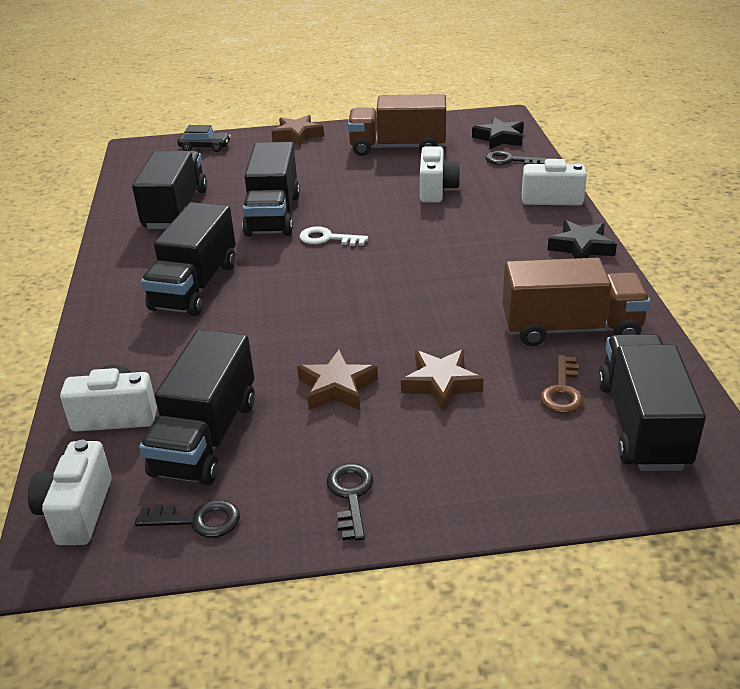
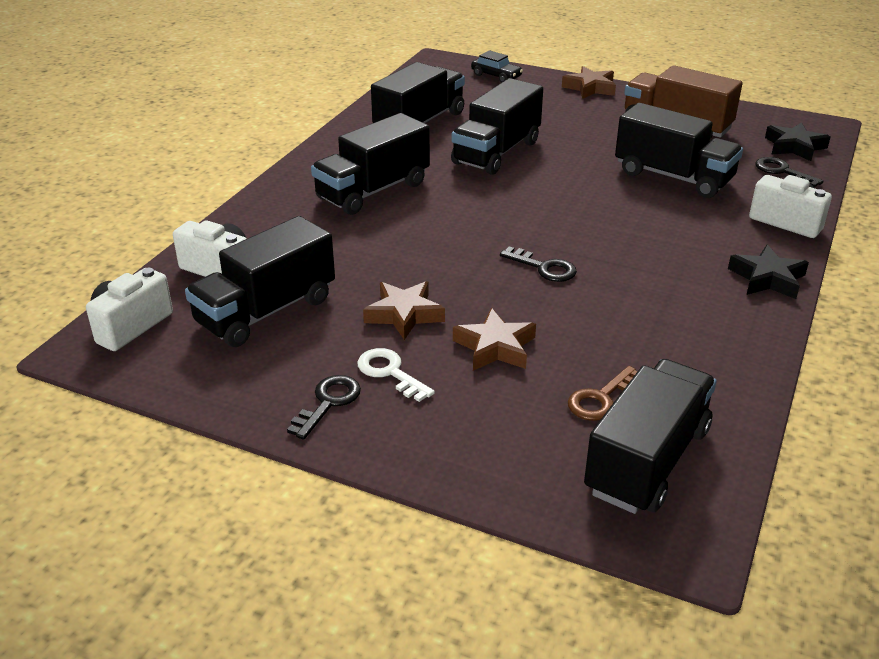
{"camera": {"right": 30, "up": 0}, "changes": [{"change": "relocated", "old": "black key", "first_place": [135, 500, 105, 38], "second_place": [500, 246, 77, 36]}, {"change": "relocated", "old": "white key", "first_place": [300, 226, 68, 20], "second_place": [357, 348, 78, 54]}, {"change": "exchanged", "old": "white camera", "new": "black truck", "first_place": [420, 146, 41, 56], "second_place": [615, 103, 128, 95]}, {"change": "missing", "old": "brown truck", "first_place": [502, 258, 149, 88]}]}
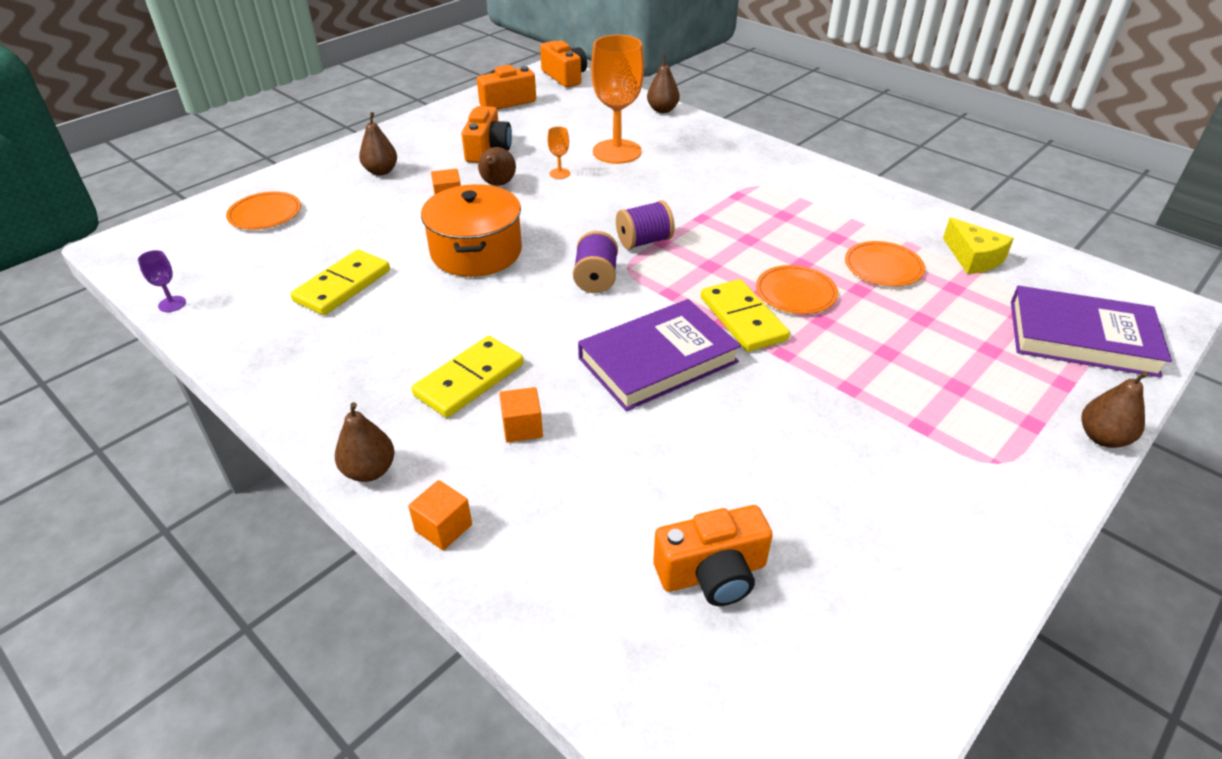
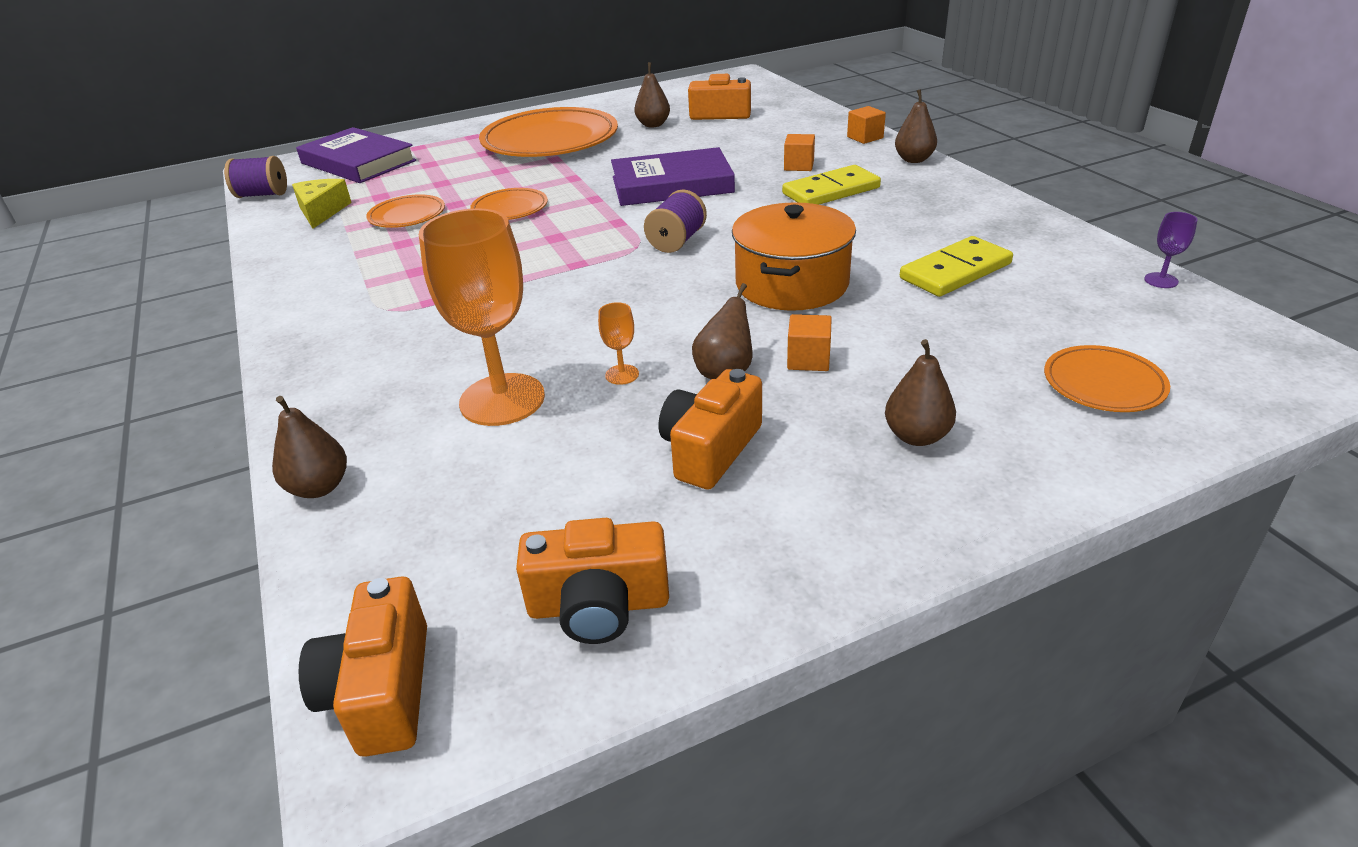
{"camera": {"right": -155, "up": -5}, "changes": [{"change": "relocated", "old": "purple spool", "first_place": [616, 200, 59, 49], "second_place": [224, 156, 63, 42]}, {"change": "missing", "old": "yellow domino", "first_place": [701, 279, 89, 73]}, {"change": "relocated", "old": "brown pear", "first_place": [1082, 371, 67, 77], "second_place": [634, 62, 36, 65]}, {"change": "appeared", "new": "orange plate", "second_place": [479, 107, 139, 50]}]}
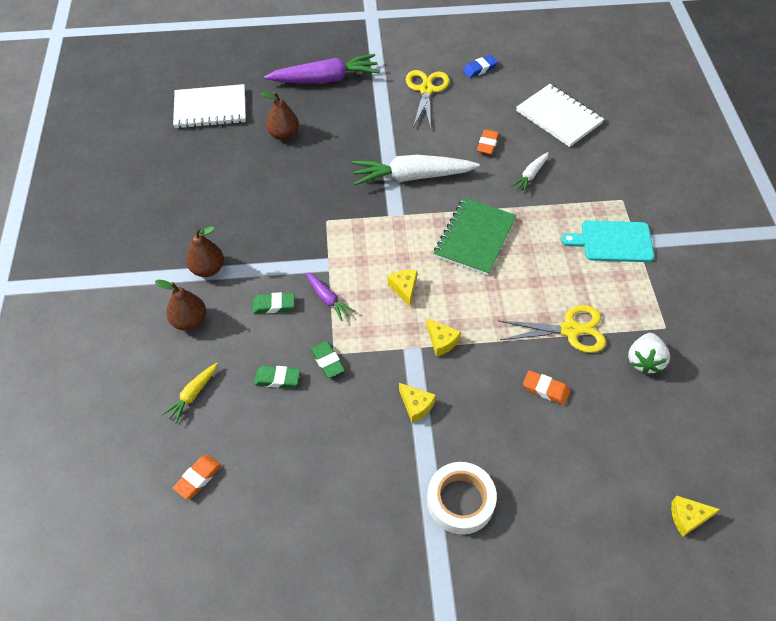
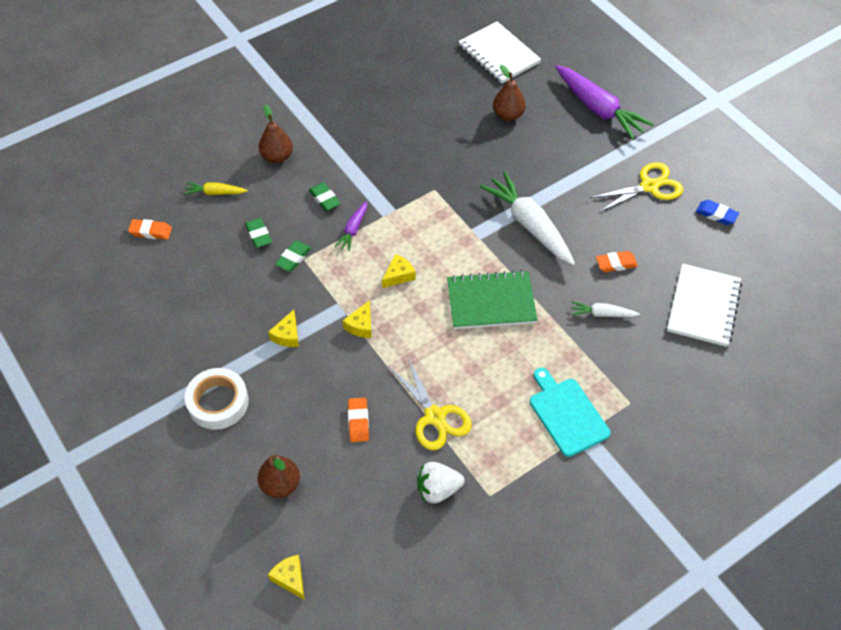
{"camera": {"right": 60, "up": 0}, "changes": [{"change": "relocated", "old": "brown pear", "first_place": [186, 226, 38, 51], "second_place": [257, 455, 43, 43]}]}
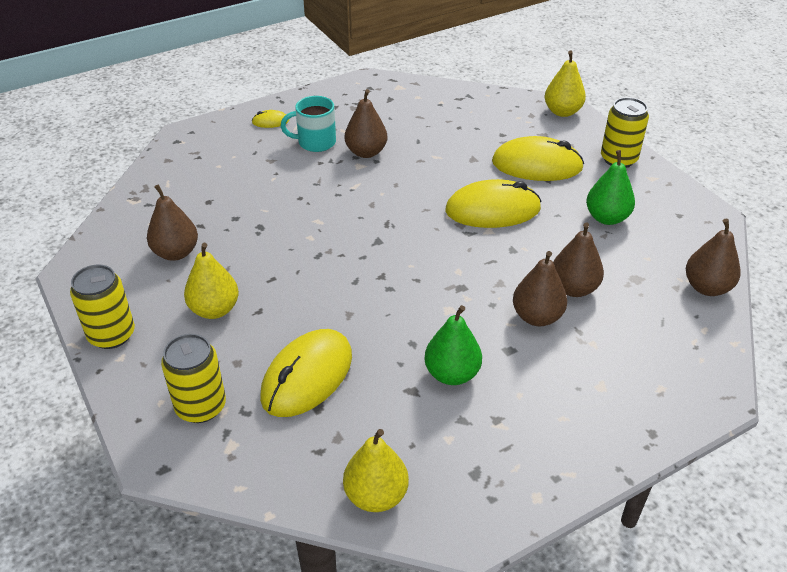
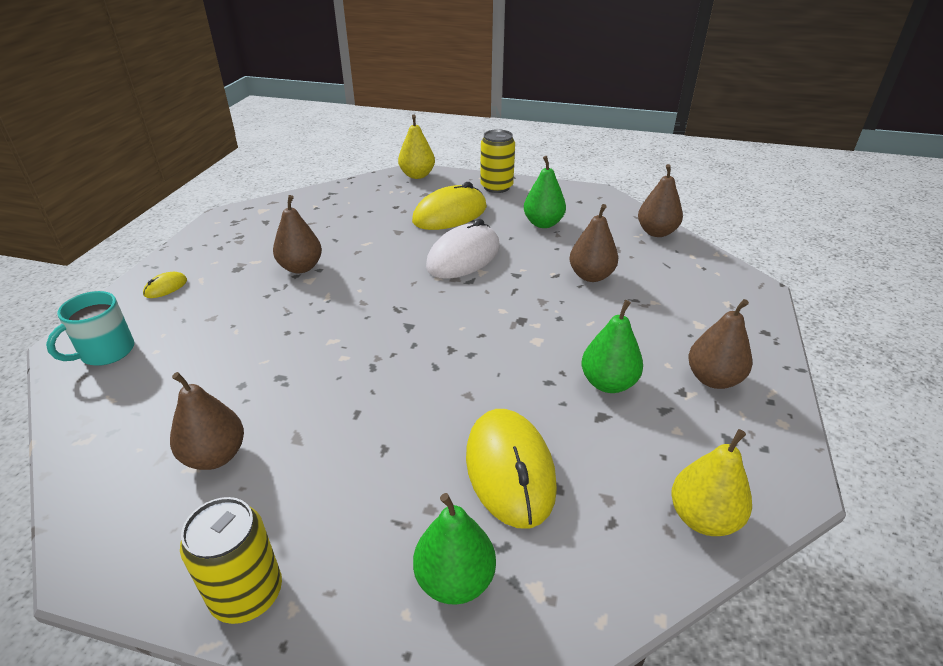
{"camera": {"right": -45, "up": -5}, "changes": [{"change": "exchanged", "old": "yellow can", "new": "green pear", "first_place": [161, 334, 65, 89], "second_place": [413, 493, 83, 112]}, {"change": "missing", "old": "yellow pear", "first_place": [184, 243, 55, 76]}, {"change": "relocated", "old": "turquoise mug", "first_place": [281, 96, 55, 56], "second_place": [46, 291, 88, 75]}, {"change": "colour", "old": "yellow mouse", "new": "white mouse", "first_place": [445, 179, 97, 49], "second_place": [426, 219, 74, 60]}, {"change": "relocated", "old": "brown pear", "first_place": [513, 251, 54, 75], "second_place": [688, 299, 64, 90]}]}
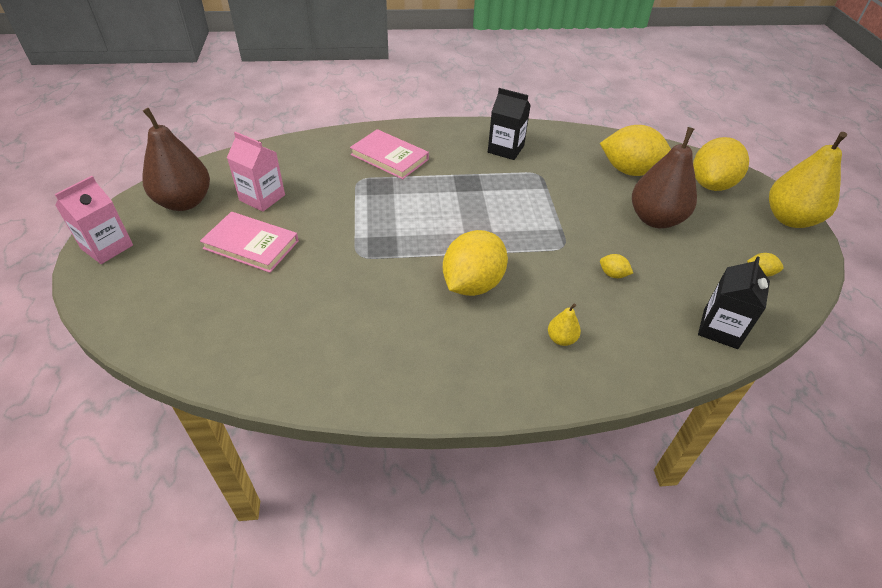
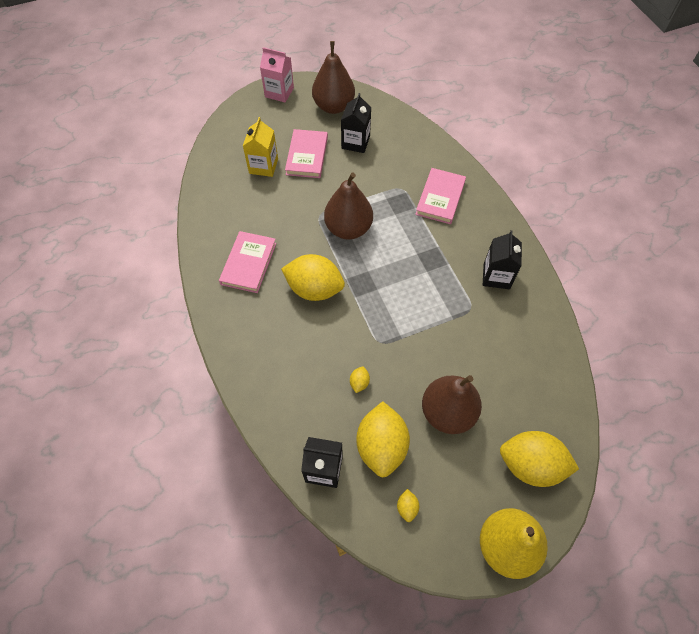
{"camera": {"right": 75, "up": 15}, "changes": [{"change": "colour", "old": "pink carton", "new": "black carton", "first_place": [227, 132, 58, 80], "second_place": [341, 93, 30, 60]}, {"change": "missing", "old": "yellow pear", "first_place": [548, 304, 33, 42]}, {"change": "relocated", "old": "yellow lemon", "first_place": [600, 125, 71, 51], "second_place": [356, 401, 54, 76]}, {"change": "appeared", "new": "pink book", "second_place": [219, 231, 57, 62]}, {"change": "appeared", "new": "yellow carton", "second_place": [243, 117, 35, 60]}, {"change": "appeared", "new": "brown pear", "second_place": [324, 173, 49, 67]}]}
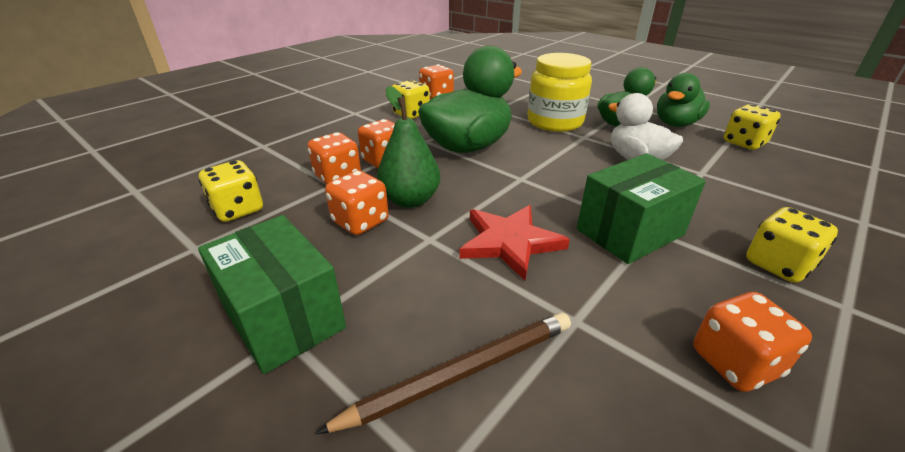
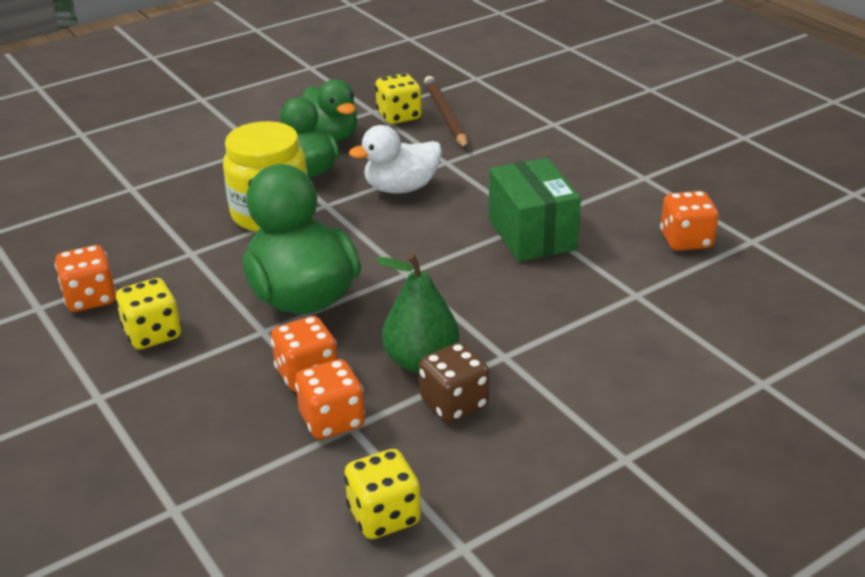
{"camera": {"right": -75, "up": 0}, "changes": [{"change": "missing", "old": "green box", "first_place": [198, 215, 148, 159]}, {"change": "relocated", "old": "brown pencil", "first_place": [315, 313, 256, 121], "second_place": [424, 76, 44, 74]}, {"change": "colour", "old": "orange dice", "new": "brown dice", "first_place": [325, 170, 64, 65], "second_place": [419, 343, 71, 80]}, {"change": "missing", "old": "red star", "first_place": [459, 205, 111, 76]}, {"change": "missing", "old": "yellow dice", "first_place": [746, 207, 92, 76]}]}
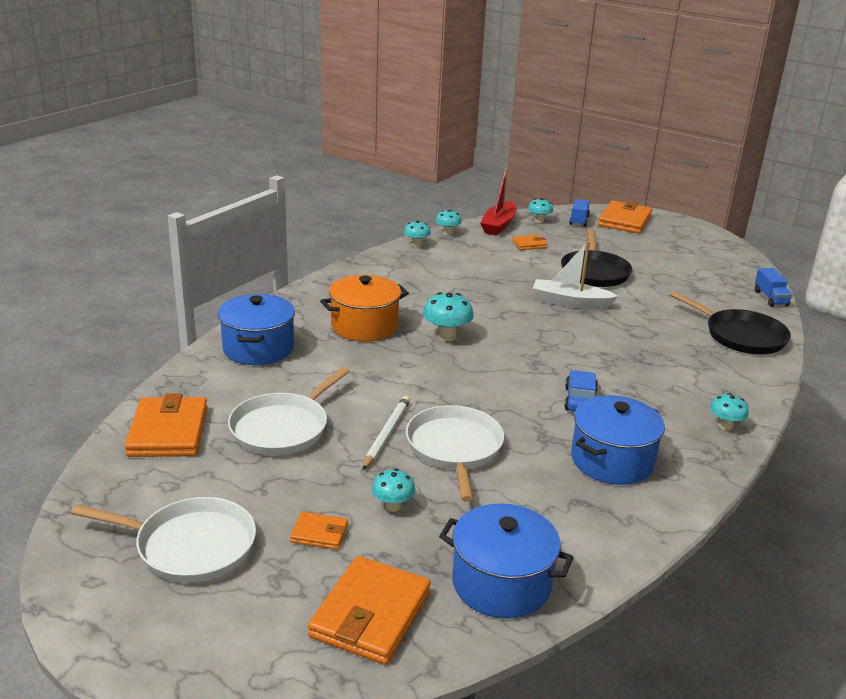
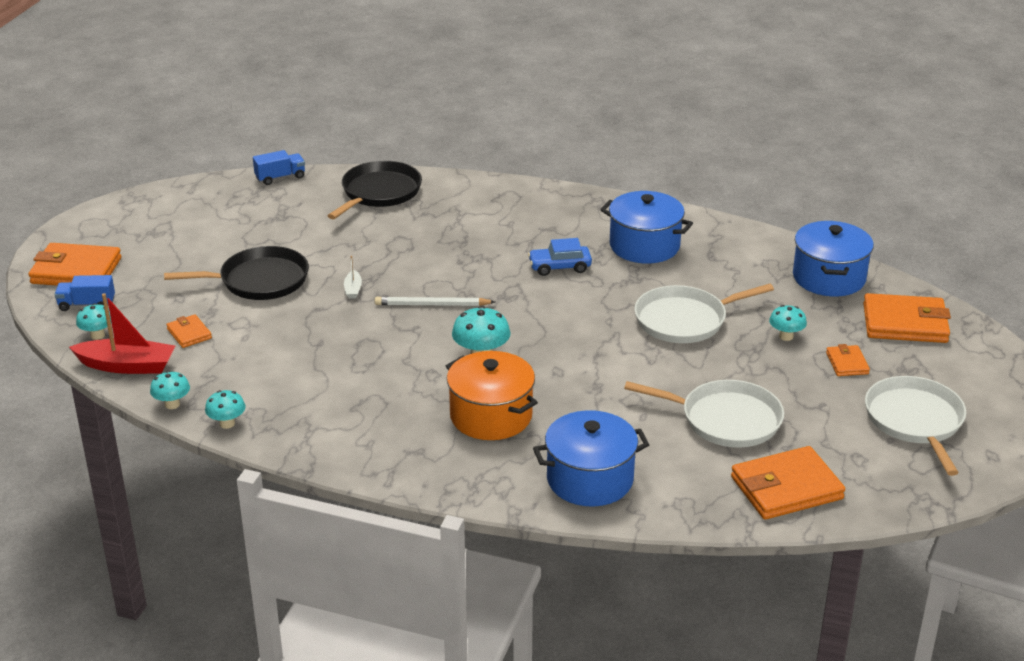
{"camera": {"right": -105, "up": 5}, "changes": [{"change": "relocated", "old": "white pencil", "first_place": [363, 396, 47, 74], "second_place": [375, 296, 120, 10]}, {"change": "size", "old": "white boat", "first_place": [533, 241, 86, 68], "second_place": [344, 256, 18, 43], "factor": 0.46}, {"change": "missing", "old": "turquoise mushroom", "first_place": [710, 393, 39, 37]}]}
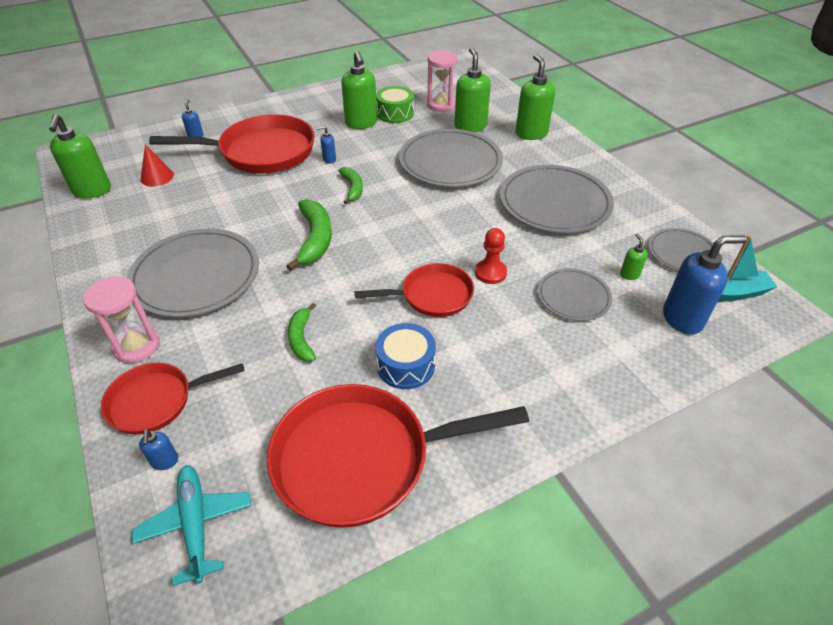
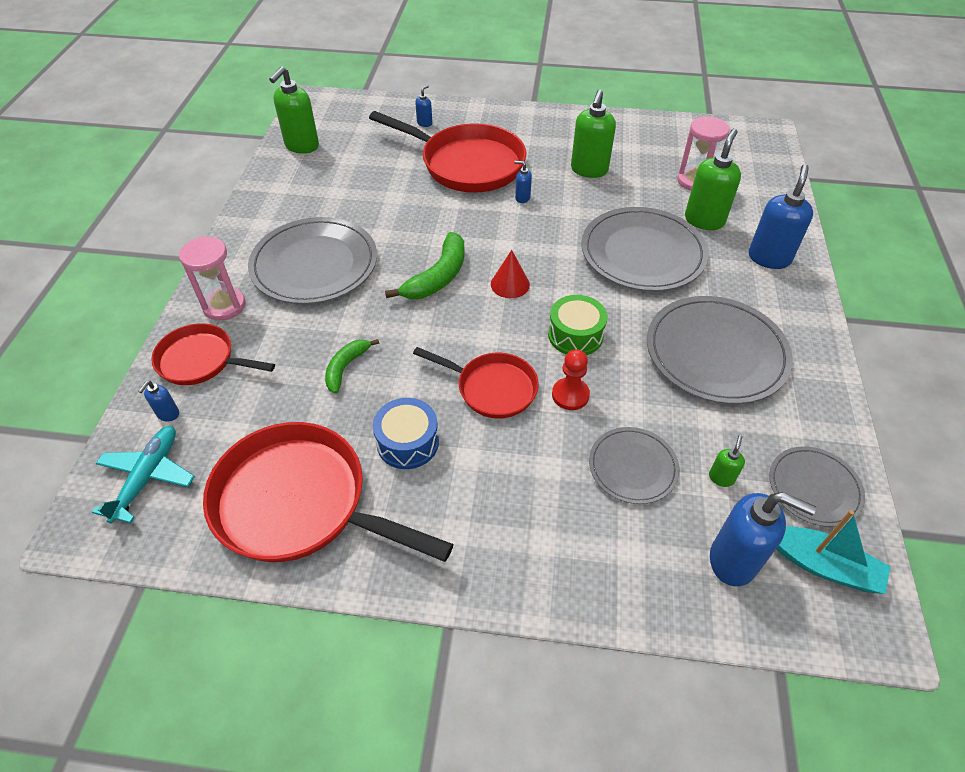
{"camera": {"right": 35, "up": 5}, "changes": [{"change": "relocated", "old": "red cone", "first_place": [140, 145, 34, 42], "second_place": [491, 250, 39, 48]}, {"change": "missing", "old": "green banana", "first_place": [339, 167, 24, 37]}, {"change": "relocated", "old": "green drum", "first_place": [376, 86, 38, 37], "second_place": [548, 295, 59, 60]}, {"change": "colour", "old": "green soap dispenser", "new": "blue soap dispenser", "first_place": [515, 54, 40, 86], "second_place": [749, 164, 64, 105]}]}
